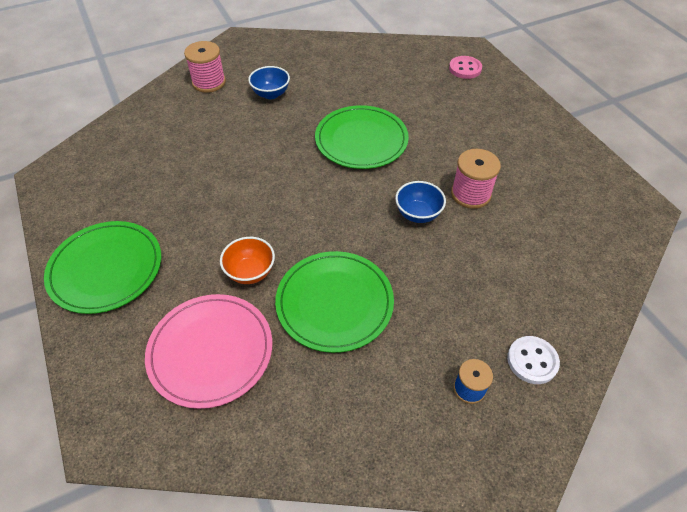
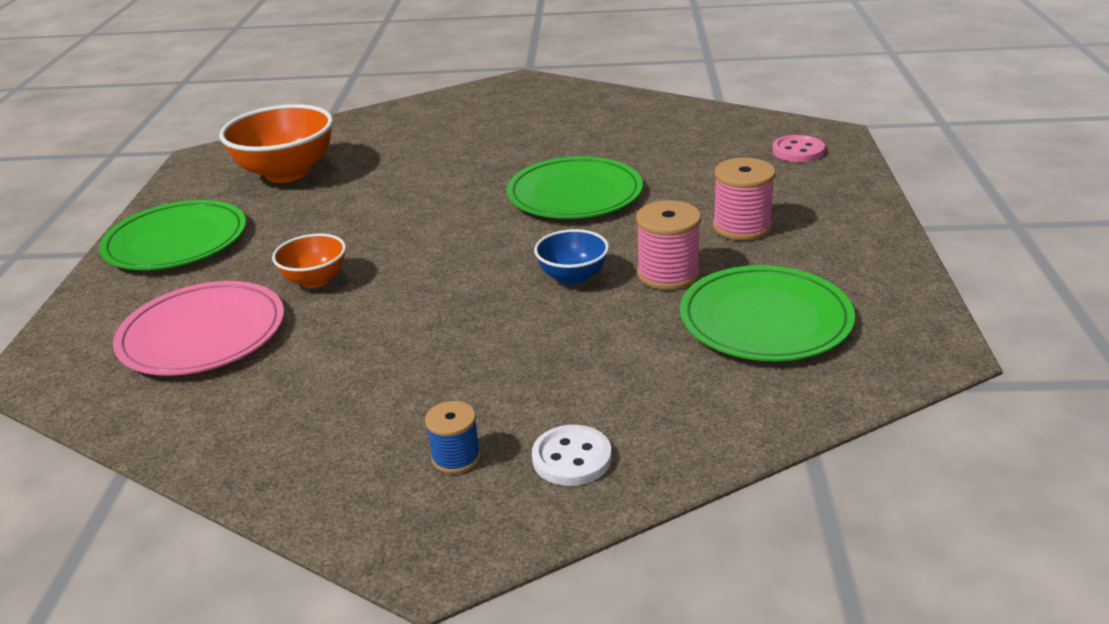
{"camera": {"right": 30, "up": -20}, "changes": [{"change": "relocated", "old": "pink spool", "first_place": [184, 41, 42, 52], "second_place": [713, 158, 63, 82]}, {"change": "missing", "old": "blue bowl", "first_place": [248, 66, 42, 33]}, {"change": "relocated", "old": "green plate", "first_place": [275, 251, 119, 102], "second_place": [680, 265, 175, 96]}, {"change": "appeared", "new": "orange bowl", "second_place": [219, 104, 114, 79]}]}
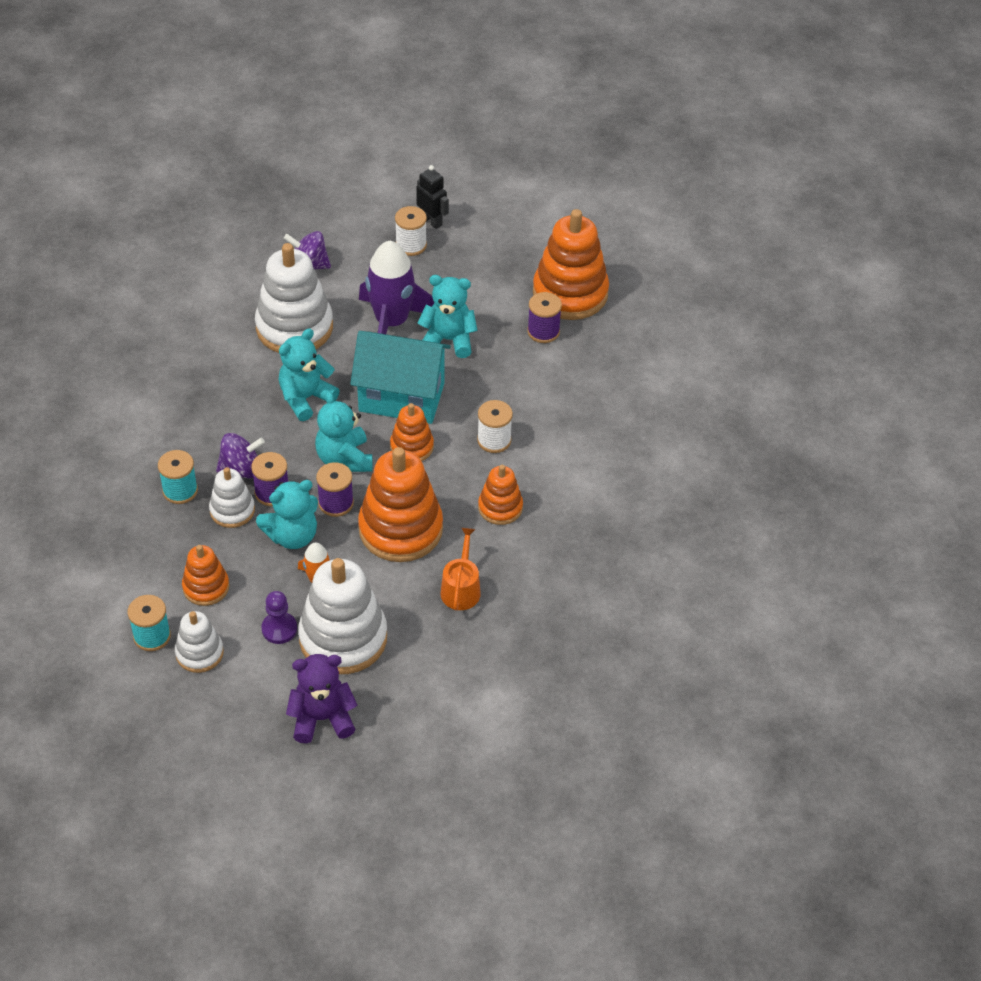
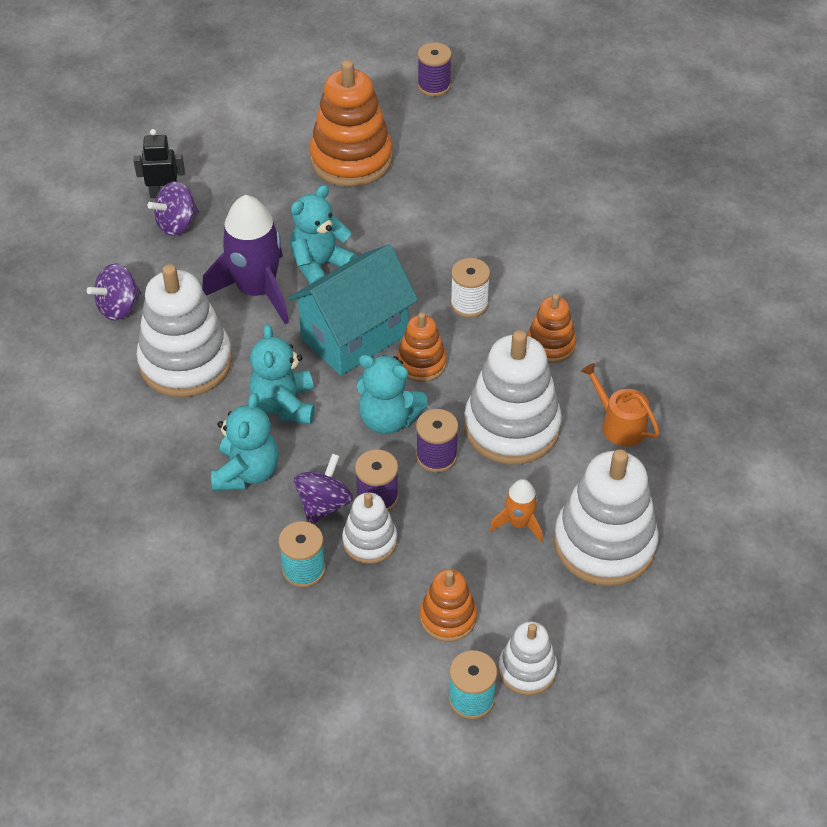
{"camera": {"right": -50, "up": 0}, "changes": [{"change": "relocated", "old": "turquoise teddy bear", "first_place": [256, 480, 62, 69], "second_place": [211, 393, 68, 98]}, {"change": "missing", "old": "purple pawn", "first_place": [261, 591, 36, 53]}, {"change": "missing", "old": "purple teddy bear", "first_place": [286, 654, 71, 89]}, {"change": "colour", "old": "orange stacking toy", "new": "white stacking toy", "first_place": [358, 447, 85, 115], "second_place": [464, 330, 98, 135]}, {"change": "exchanged", "old": "white spool", "new": "purple spinning top", "first_place": [395, 206, 32, 50], "second_place": [148, 181, 51, 55]}, {"change": "relocated", "old": "purple spool", "first_place": [527, 292, 35, 51], "second_place": [417, 42, 35, 55]}]}
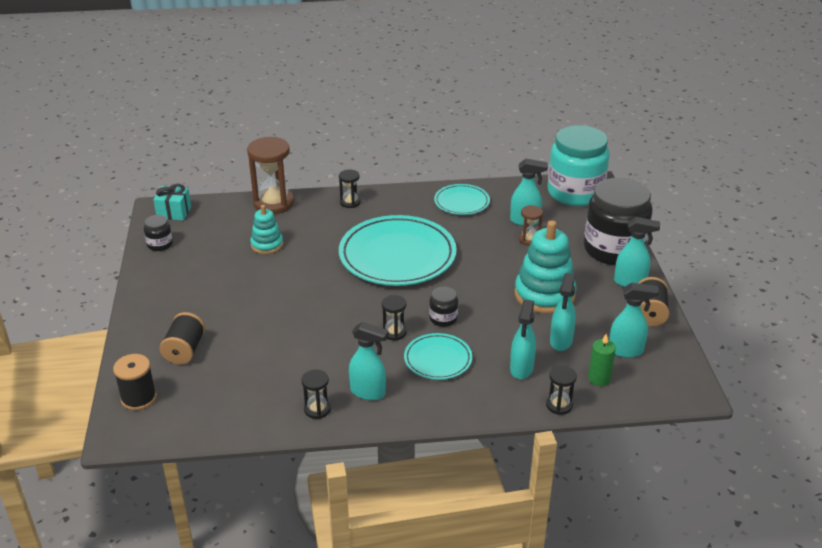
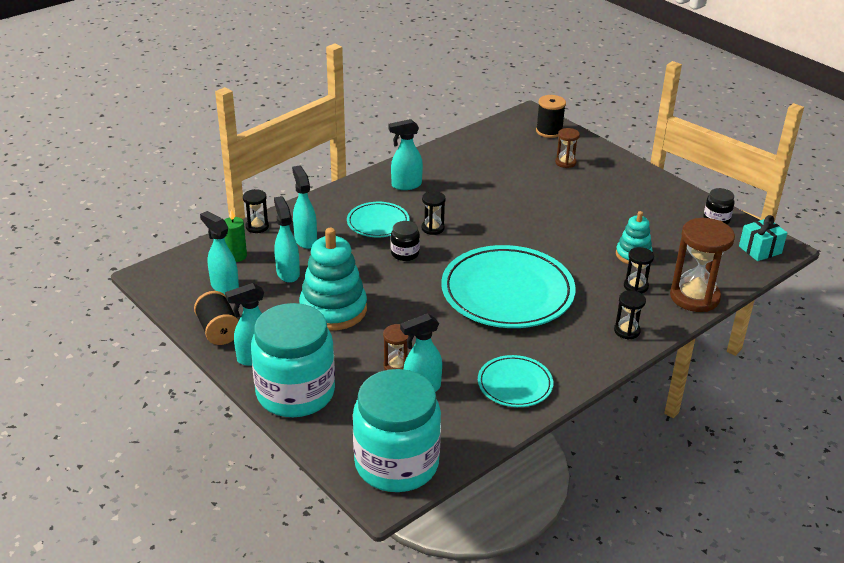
{"camera": {"right": 145, "up": 0}, "changes": [{"change": "exchanged", "old": "black spool", "new": "brown hourglass", "first_place": [160, 312, 45, 53], "second_place": [555, 128, 25, 40]}, {"change": "relocated", "old": "black hourglass", "first_place": [301, 370, 30, 49], "second_place": [624, 247, 30, 46]}, {"change": "colour", "old": "black jar", "new": "turquoise jar", "first_place": [584, 178, 68, 88], "second_place": [251, 303, 84, 114]}, {"change": "spun", "old": "turquoise spray bottle", "first_place": [609, 283, 50, 75], "second_place": [200, 211, 39, 83], "degrees": 75}]}
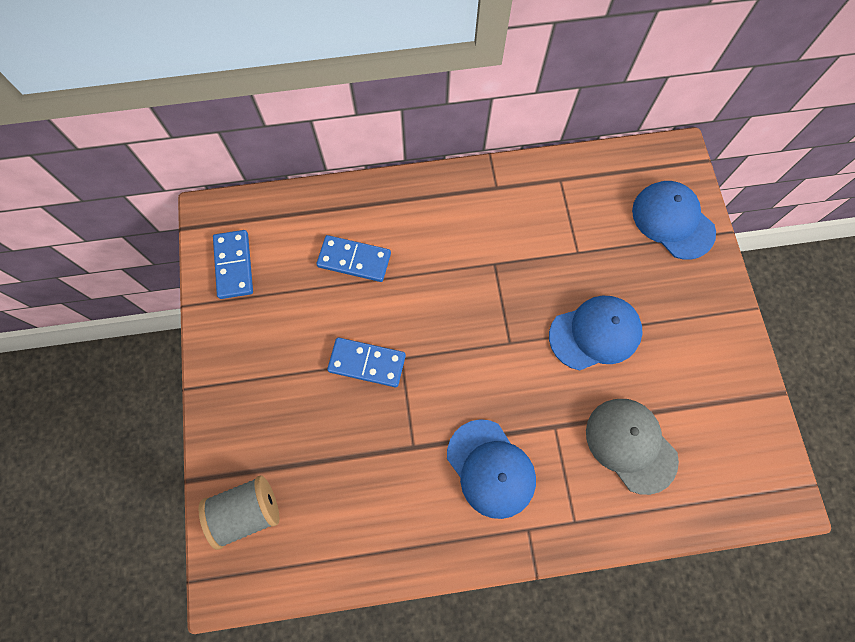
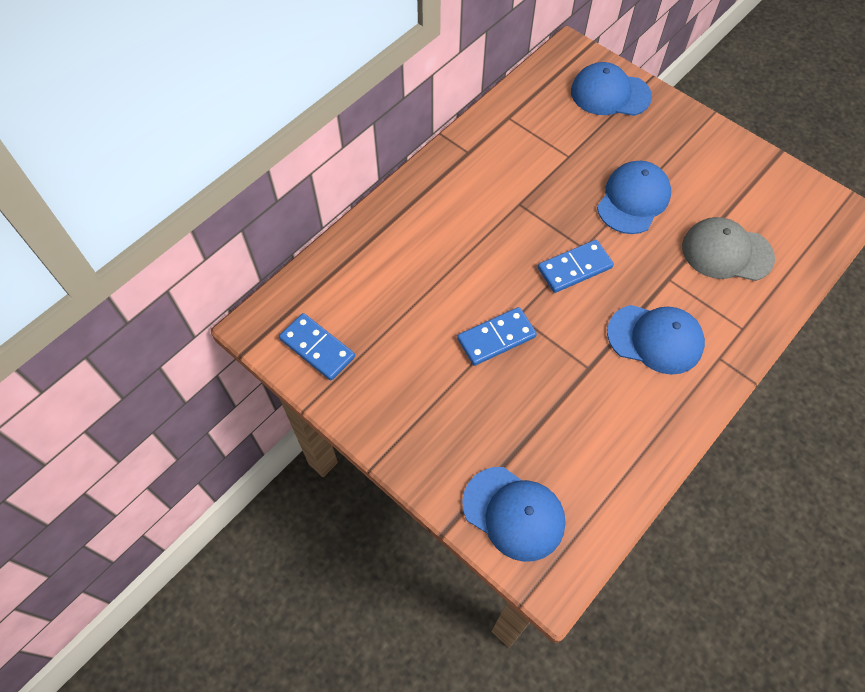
{"camera": {"right": -40, "up": -10}, "changes": [{"change": "exchanged", "old": "grey spool", "new": "blue cap", "first_place": [198, 476, 81, 74], "second_place": [462, 467, 103, 95]}, {"change": "relocated", "old": "blue domino", "first_place": [316, 235, 75, 47], "second_place": [538, 240, 76, 53]}]}
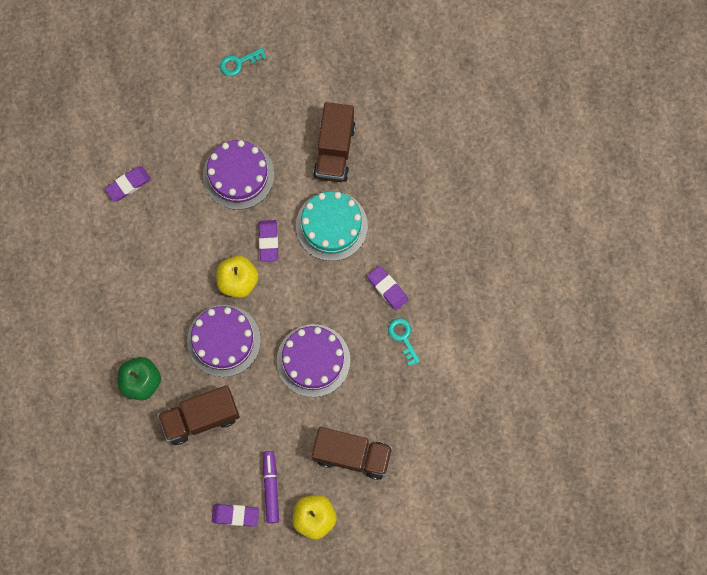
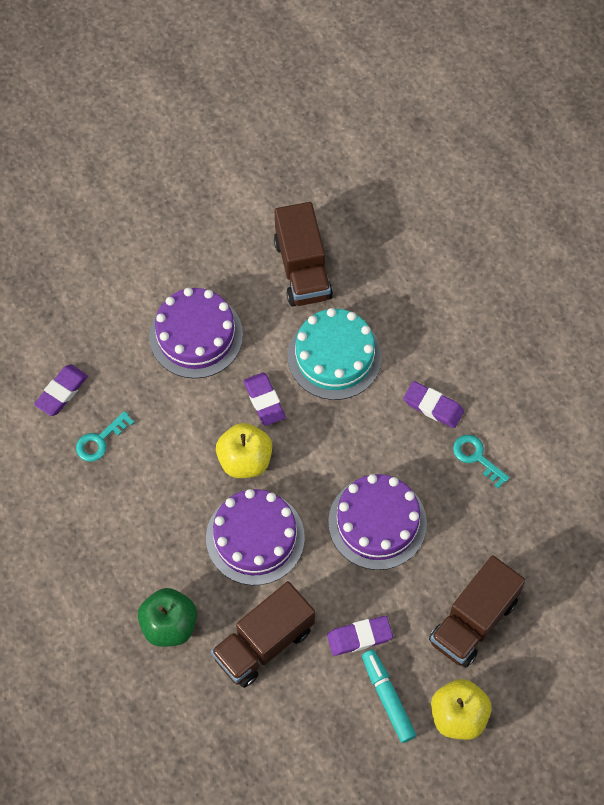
{"camera": {"right": -20, "up": -10}, "changes": [{"change": "relocated", "old": "purple eraser", "first_place": [212, 504, 47, 23], "second_place": [327, 616, 66, 40]}, {"change": "relocated", "old": "turquoise key", "first_place": [220, 48, 47, 28], "second_place": [76, 411, 59, 51]}, {"change": "colour", "old": "purple marker", "new": "turquoise marker", "first_place": [263, 451, 16, 72], "second_place": [362, 650, 54, 93]}, {"change": "spun", "old": "brown truck", "first_place": [312, 427, 81, 53], "second_place": [429, 555, 97, 113], "degrees": 135}]}
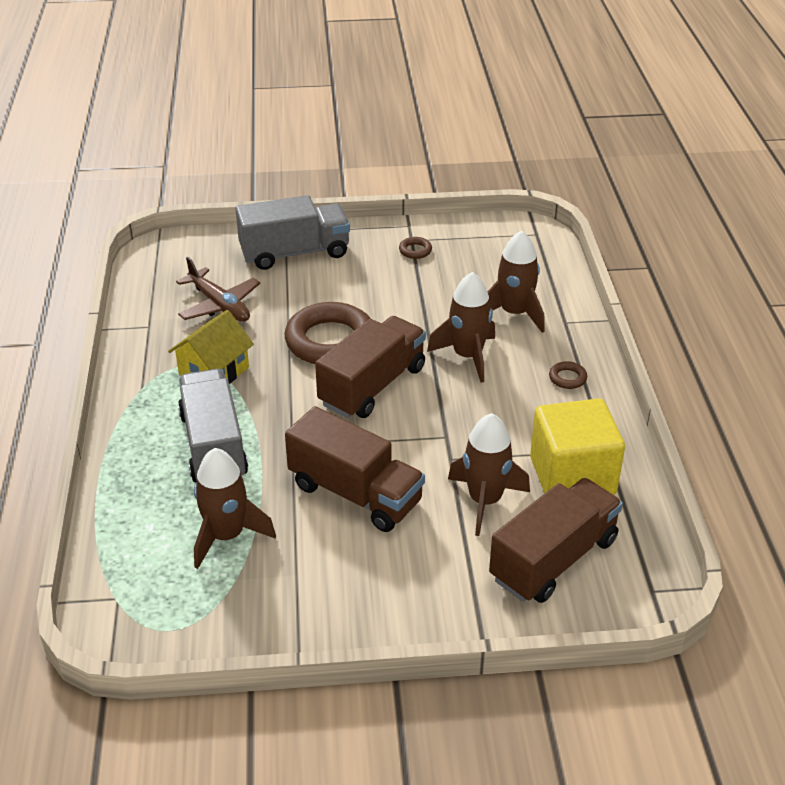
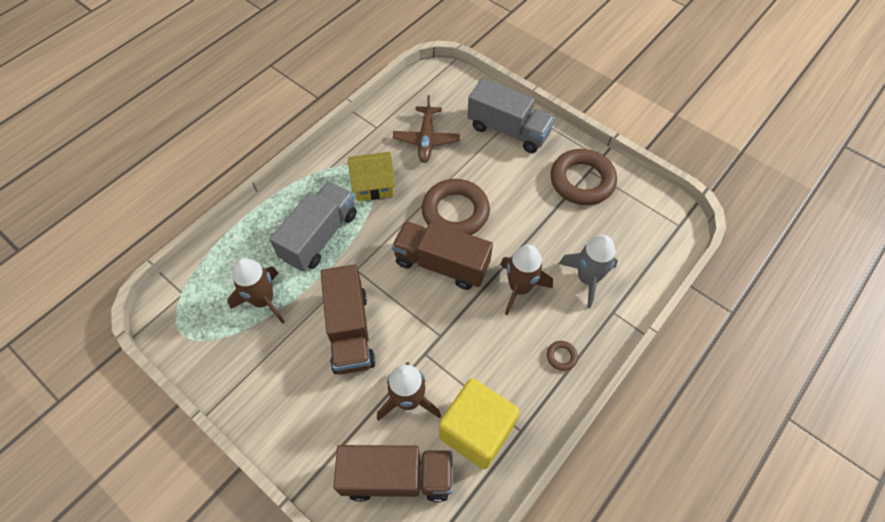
{"camera": {"right": 45, "up": 20}, "changes": [{"change": "spun", "old": "brown truck", "first_place": [315, 316, 111, 102], "second_place": [392, 221, 101, 69], "degrees": -150}, {"change": "size", "old": "brown ring", "first_place": [399, 237, 33, 22], "second_place": [551, 149, 66, 56], "factor": 2.47}, {"change": "colour", "old": "brown rocket", "new": "grey rocket", "first_place": [488, 230, 57, 103], "second_place": [559, 235, 59, 73]}]}
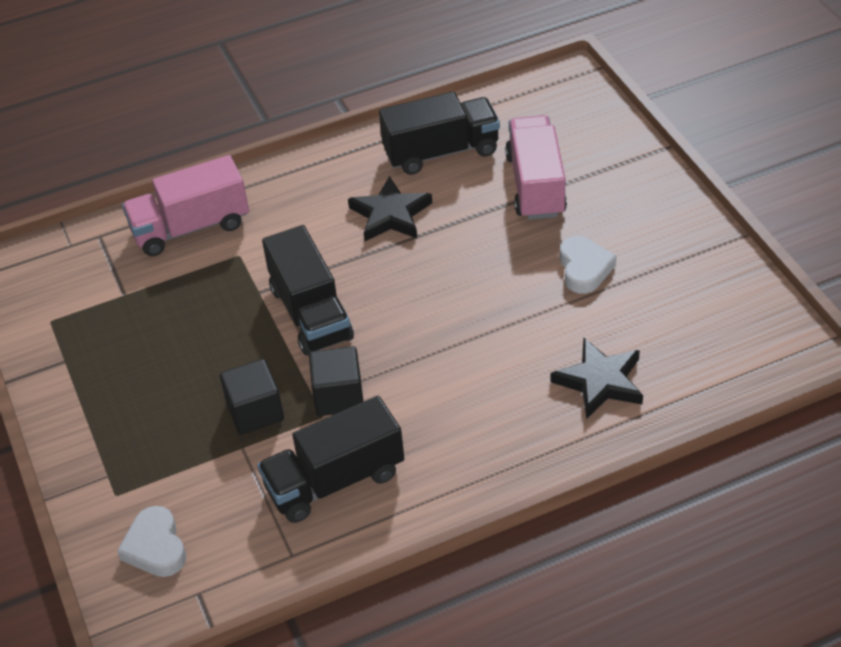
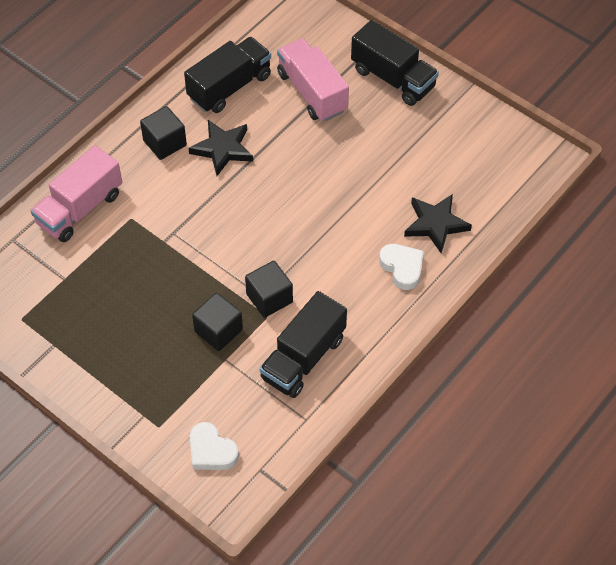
{"camera": {"right": -30, "up": 10}, "changes": [{"change": "relocated", "old": "black truck", "first_place": [262, 225, 92, 131], "second_place": [351, 20, 88, 86]}, {"change": "relocated", "old": "white heart", "first_place": [560, 236, 57, 58], "second_place": [379, 244, 45, 46]}, {"change": "appeared", "new": "black cube", "second_place": [140, 106, 47, 54]}]}
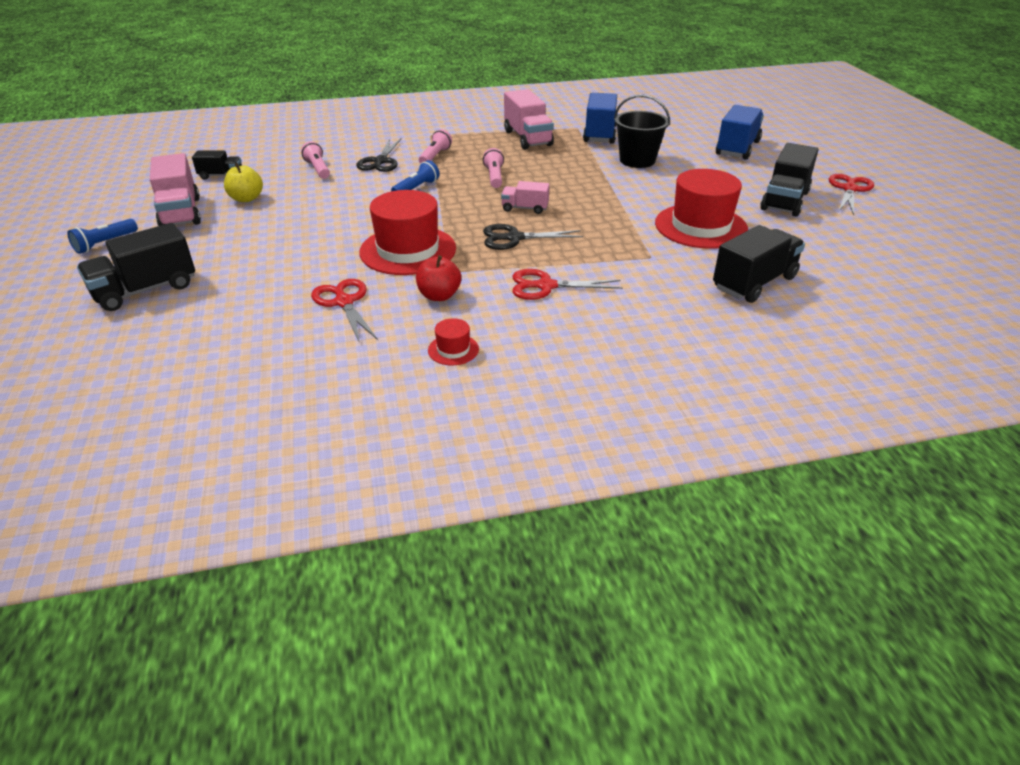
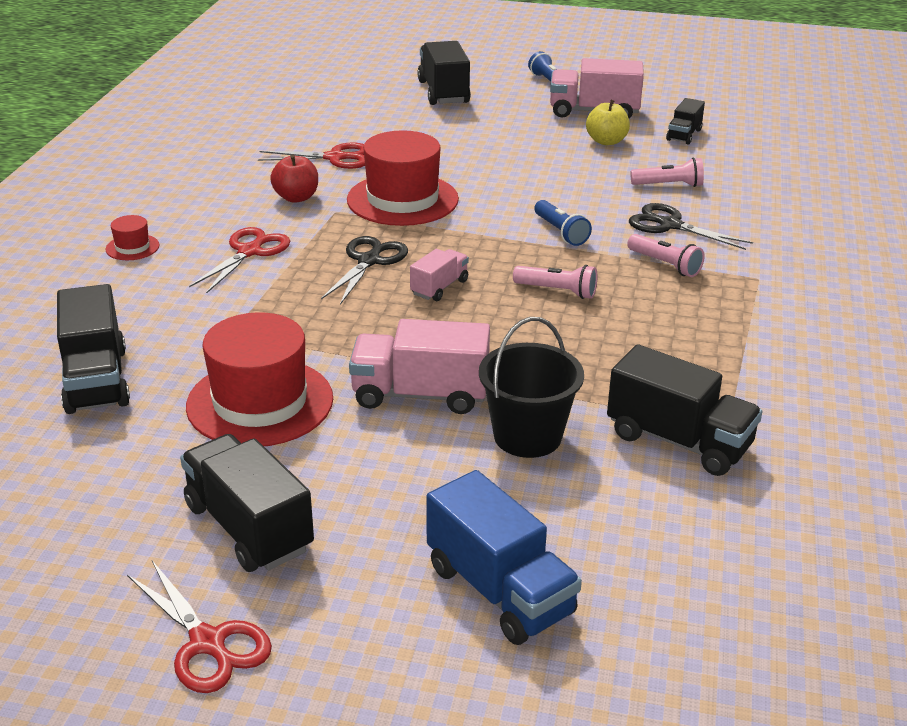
{"camera": {"right": 115, "up": -5}, "changes": [{"change": "relocated", "old": "red hat", "first_place": [428, 318, 51, 47], "second_place": [105, 215, 55, 45]}, {"change": "relocated", "old": "pink truck", "first_place": [504, 89, 50, 61], "second_place": [349, 319, 141, 95]}, {"change": "colour", "old": "blue truck", "new": "black truck", "first_place": [583, 93, 35, 51], "second_place": [607, 344, 156, 132]}]}
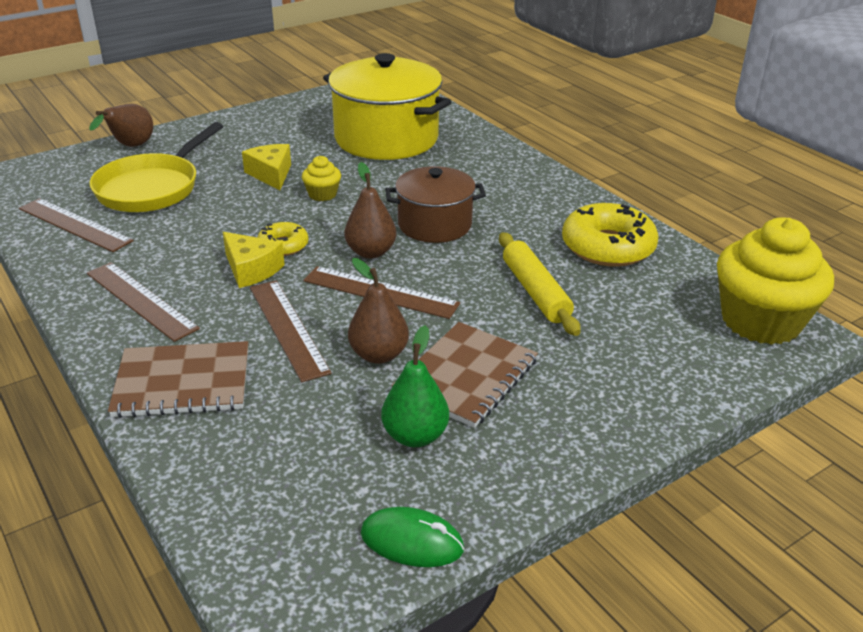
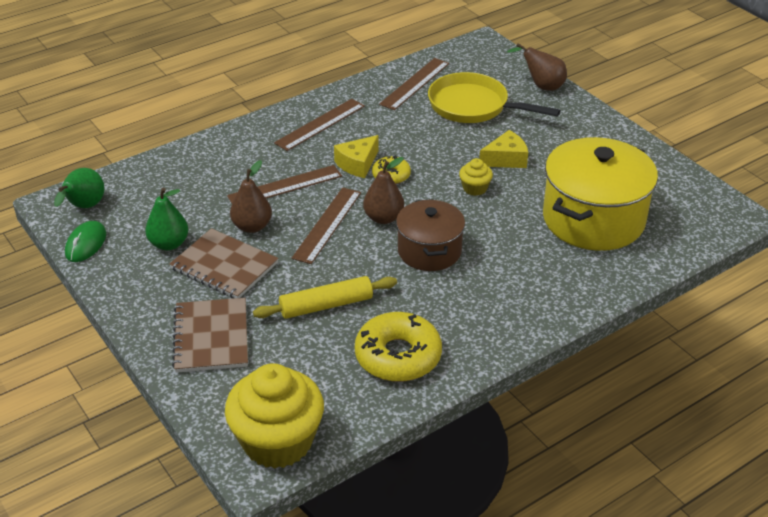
{"camera": {"right": 90, "up": 5}, "changes": [{"change": "relocated", "old": "brown notebook", "first_place": [108, 341, 140, 77], "second_place": [172, 298, 76, 75]}, {"change": "appeared", "new": "green pear", "second_place": [54, 168, 50, 40]}]}
